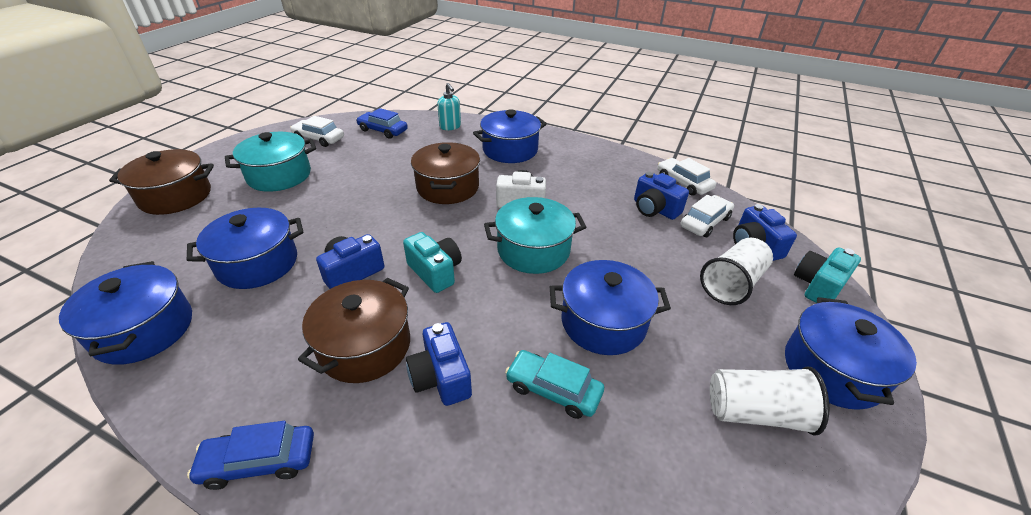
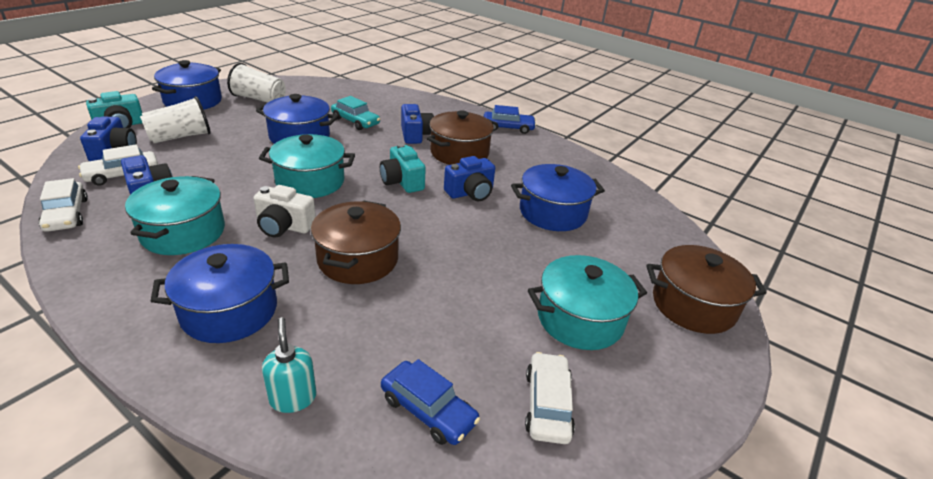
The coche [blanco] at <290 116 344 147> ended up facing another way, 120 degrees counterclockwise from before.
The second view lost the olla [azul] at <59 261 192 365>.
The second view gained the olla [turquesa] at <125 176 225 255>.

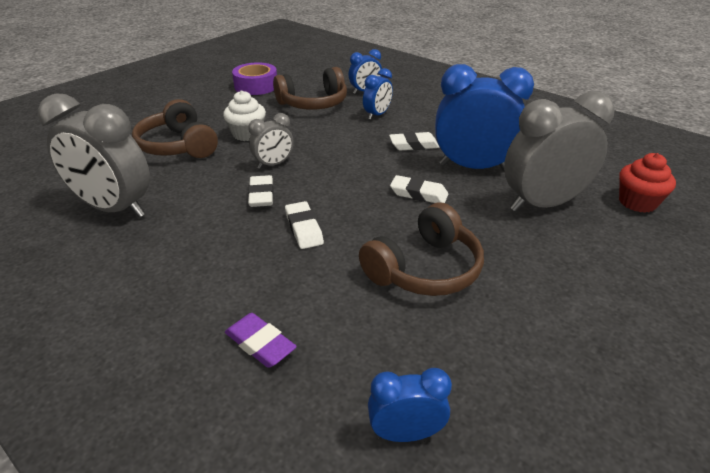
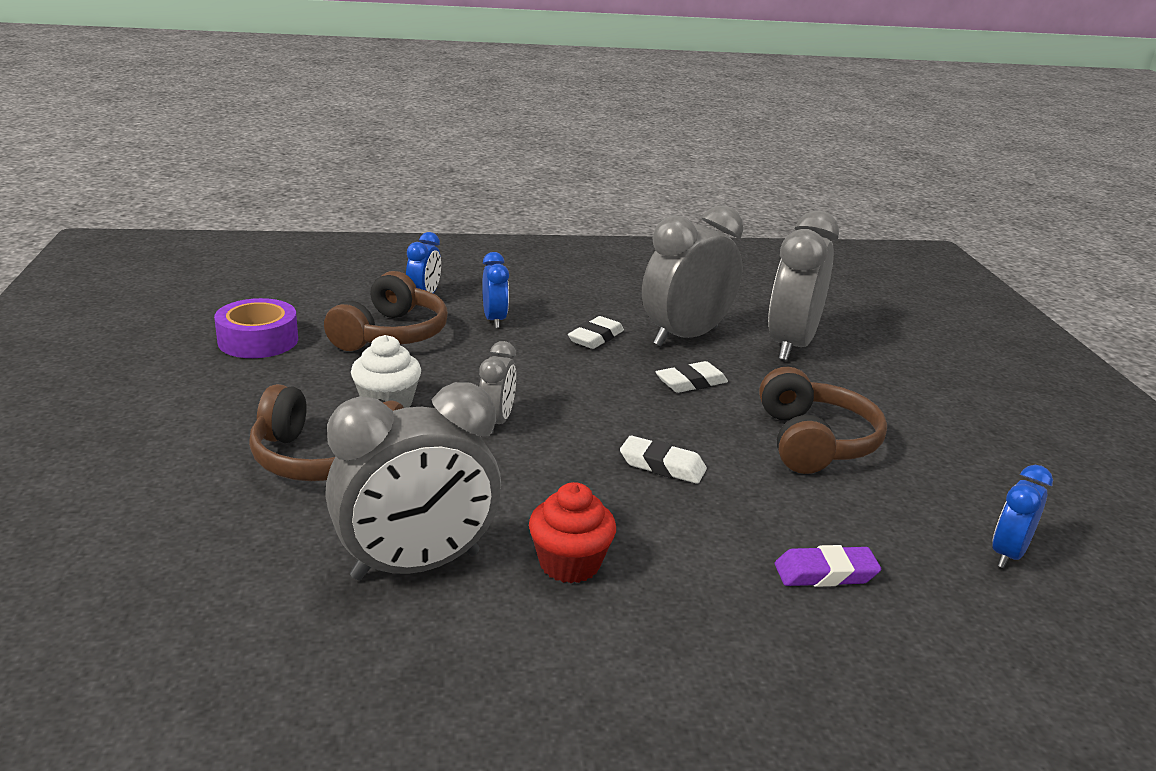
What was the despertador [azul] at <435 64 534 170> turned into the despertador [gris] at <642 205 743 346>.
The magdalena [rojo] ended up elsewhere, having gone from <619 153 676 213> to <529 482 616 583>.
The second view lost the goma de borrar [blanco] at <248 175 274 207>.

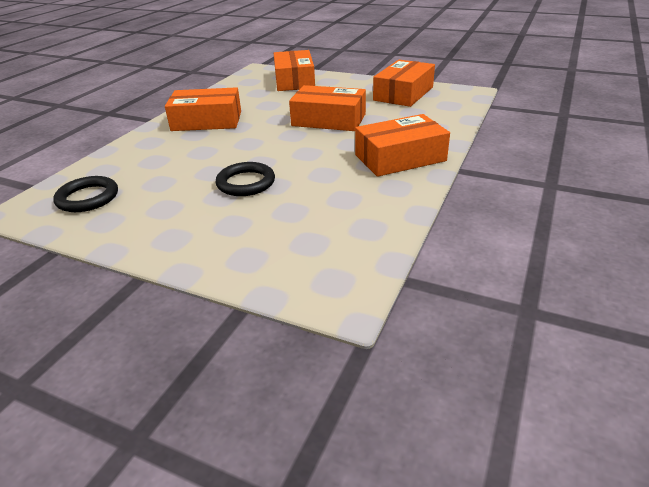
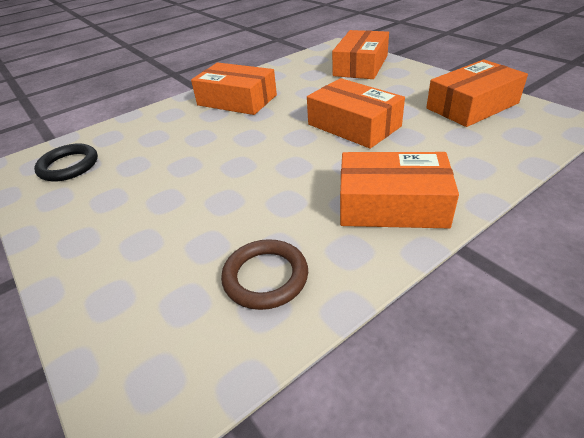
The second view lost the anillo [negro] at <215 162 275 196>.
The second view gained the anillo [marrón] at <221 239 308 310>.

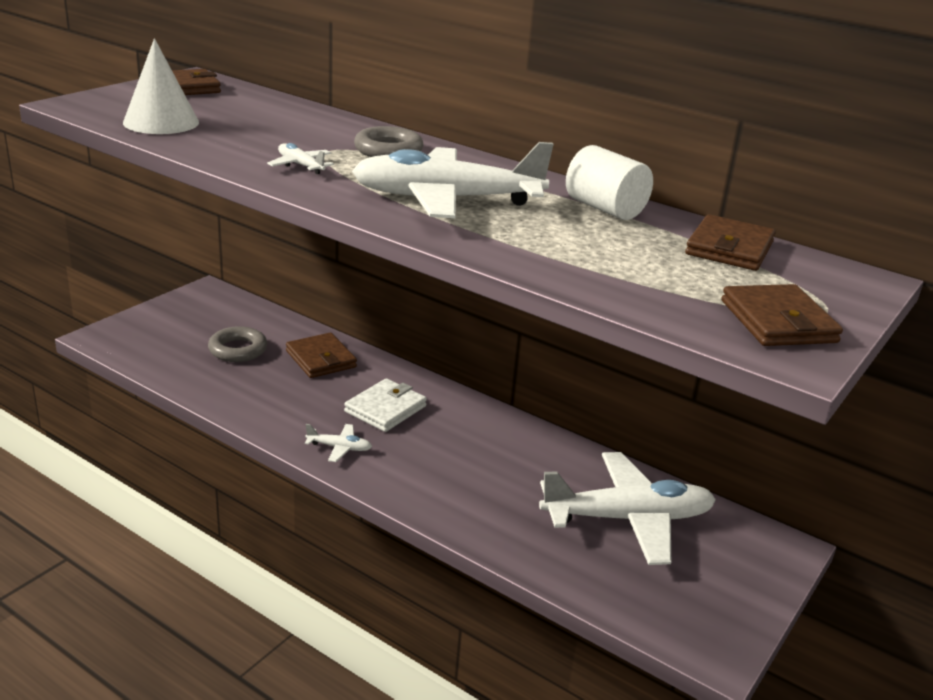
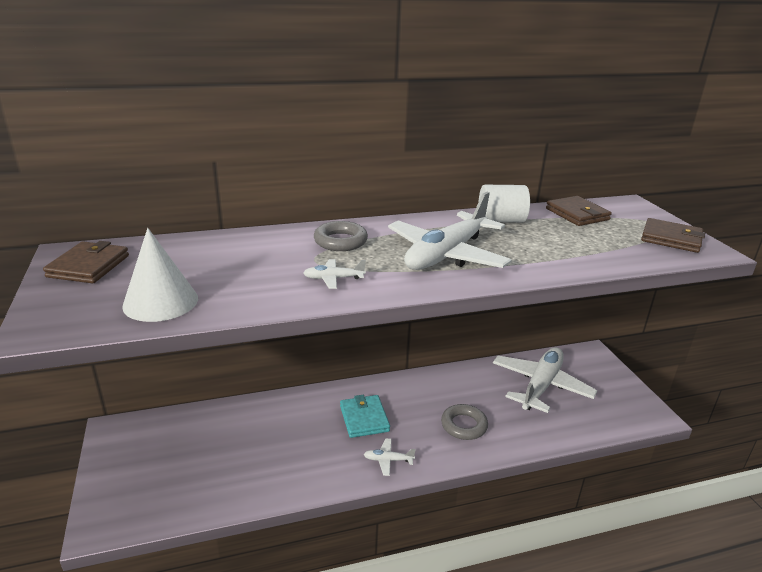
The anillo [gris] ended up elsewhere, having gone from <208 326 267 362> to <441 404 488 440>.
The second view lost the cartera [marrón] at <286 333 357 378>.
What was the cartera [blanco] at <344 378 427 432> turned into the cartera [turquesa] at <340 395 390 438>.
The avión [blanco] at <305 424 372 462> ended up facing another way, 135 degrees counterclockwise from before.

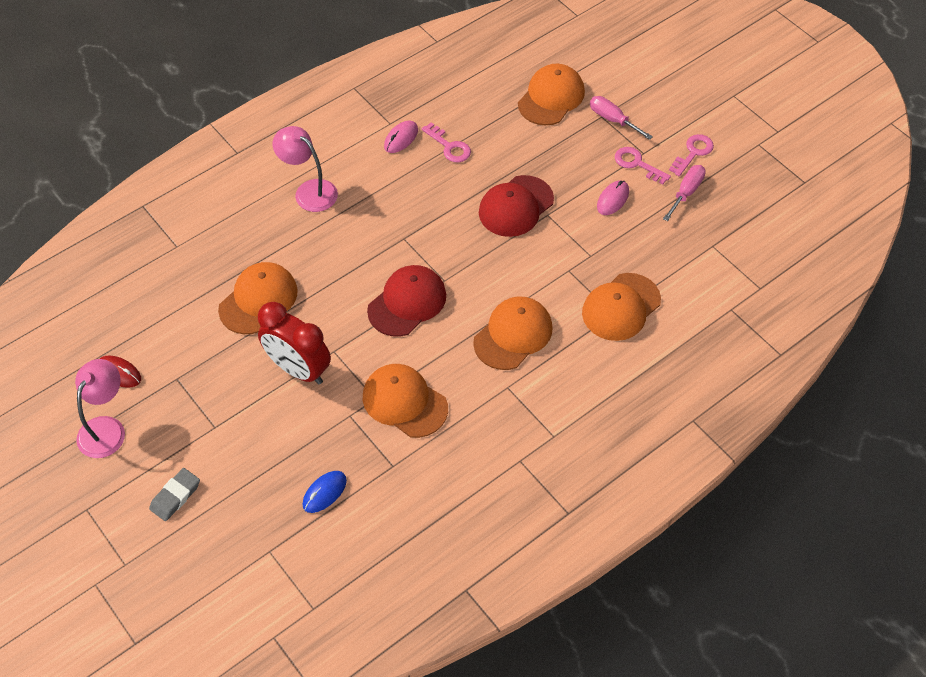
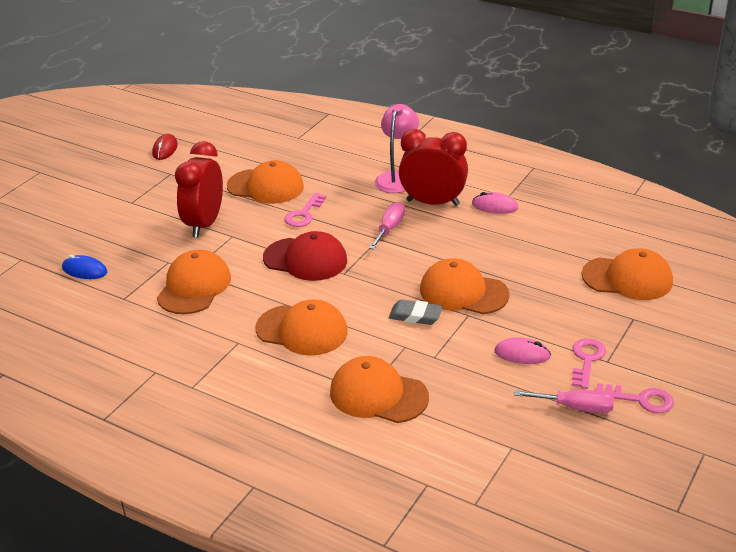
The destornillador [rosa] ended up elsewhere, having gone from <590 96 653 140> to <369 202 405 249>.
The llave [rosa] ended up elsewhere, having gone from <422 122 471 162> to <285 193 327 227>.
What was the gorra [rojo] at <479 175 554 237> turned into the gorra [naranja] at <420 258 510 314>.
The second view lost the lámpara [rosa] at <75 359 125 458>.
The goma de borrar [gris] ended up elsewhere, having gone from <149 468 200 521> to <389 299 443 325>.
The second view gained the despertador [rojo] at <399 129 468 206>.

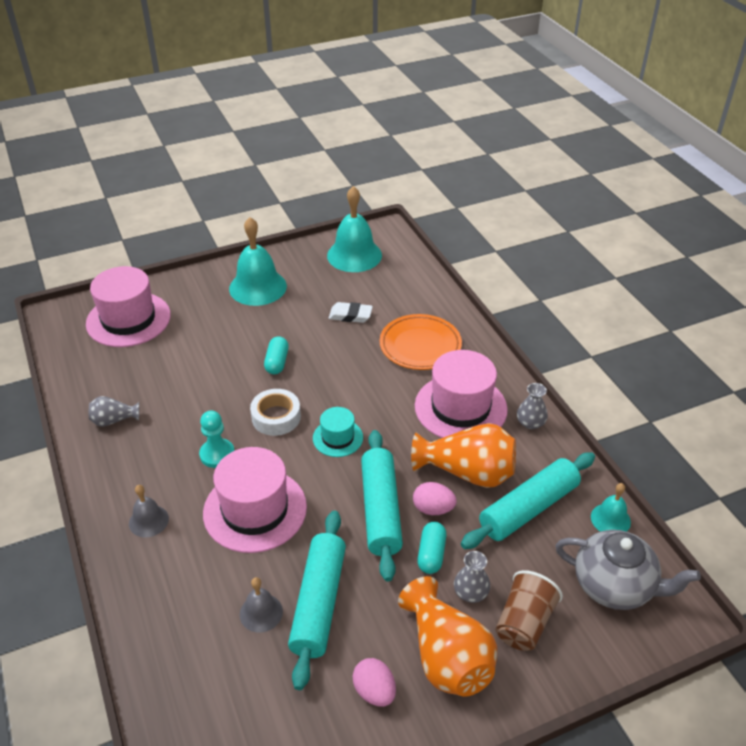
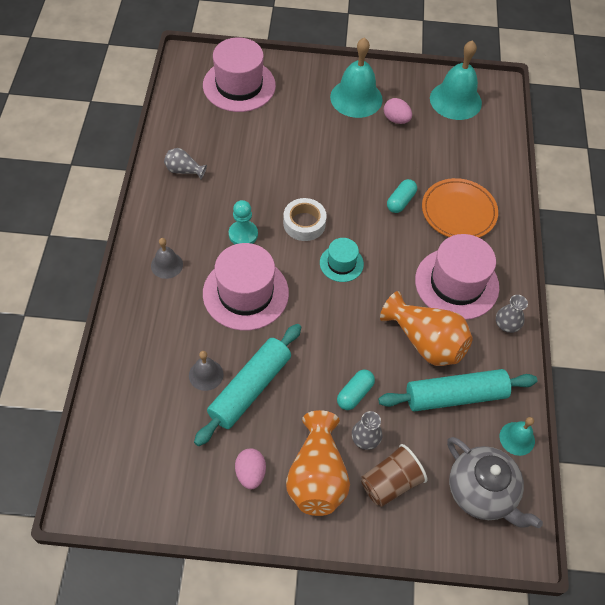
The second view lost the goma de borrar [blanco] at <329 302 373 323>.
The cápsula [turquesa] ended up elsewhere, having gone from <264 336 289 374> to <387 179 417 213>.
The second view lost the rodillo [turquesa] at <361 430 403 582>.
The huevo [rosa] ended up elsewhere, having gone from <413 482 457 515> to <384 98 412 124>.

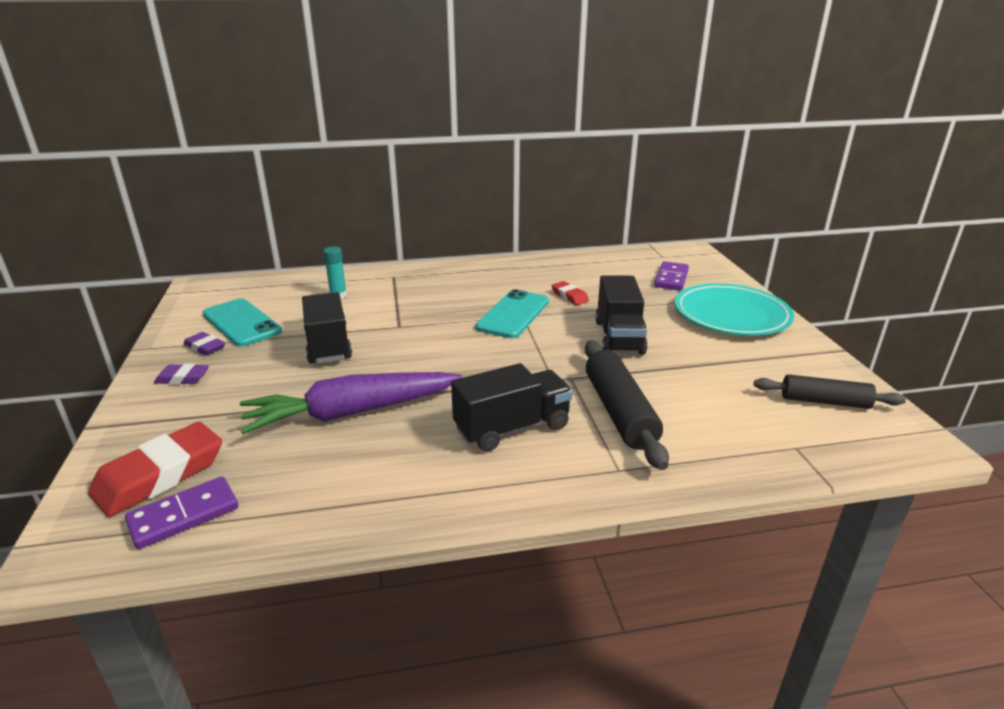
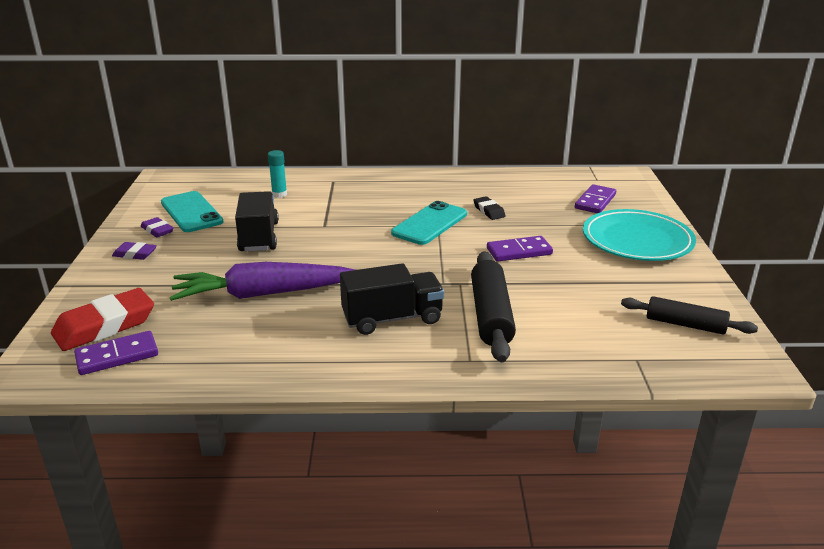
Where the camión [negro] stood at <595 275 648 355>, the ficha de dominó [morado] came to stand at <487 236 553 262>.
What was the goma de borrar [rojo] at <552 281 589 305> turned into the goma de borrar [negro] at <474 196 506 220>.

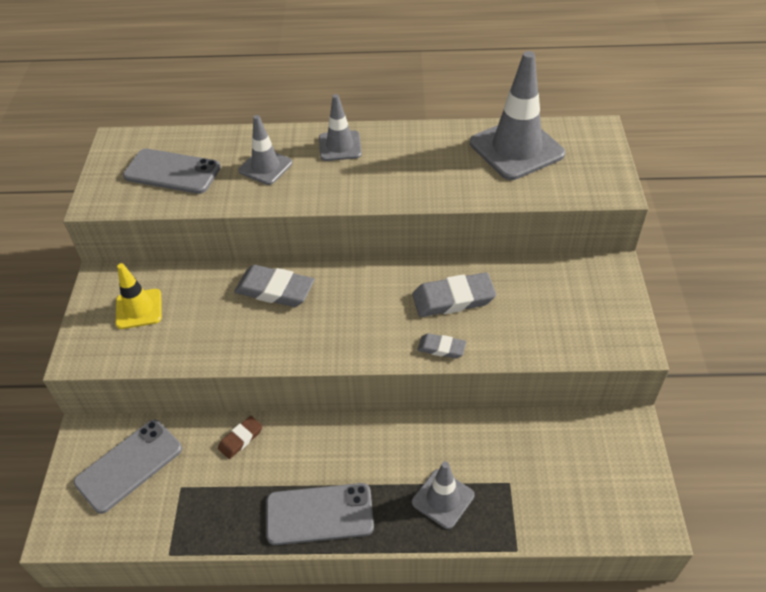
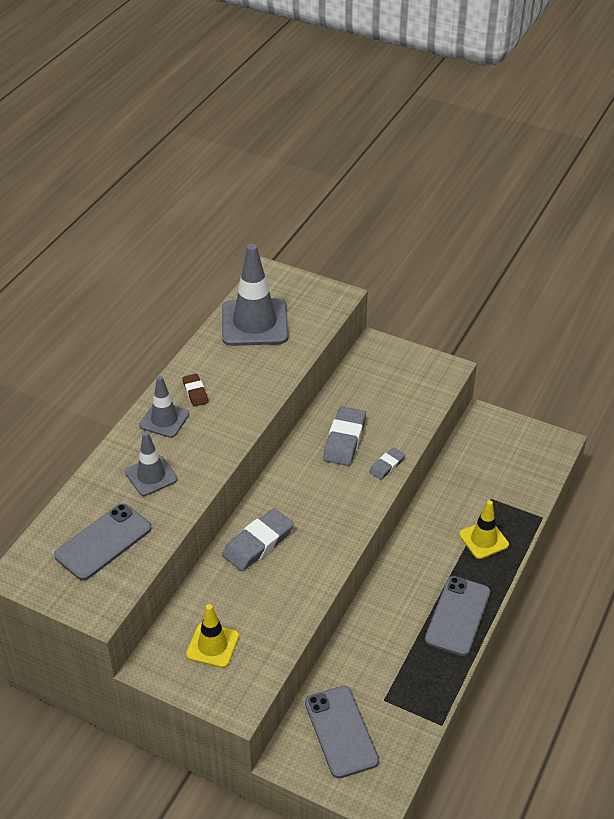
The goma de borrar [marrón] ended up elsewhere, having gone from <218 416 263 459> to <182 374 208 407>.
What was the cono de tráfico [gris] at <412 461 475 529> turned into the cono de tráfico [amarillo] at <459 500 509 559>.

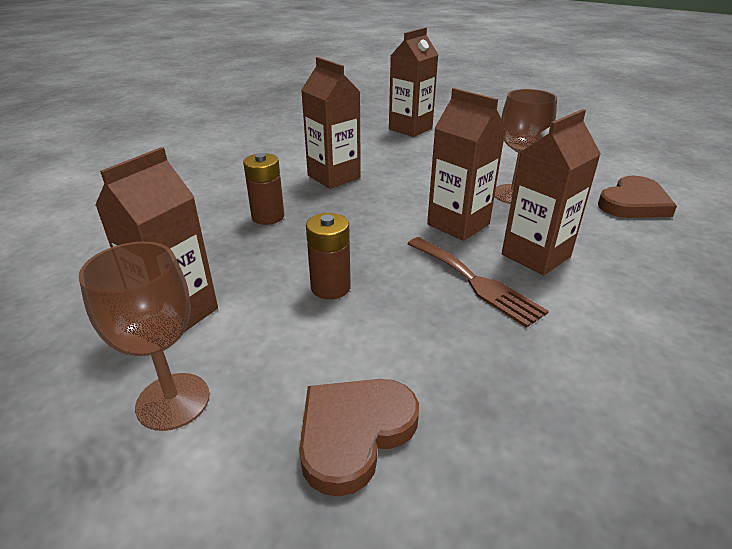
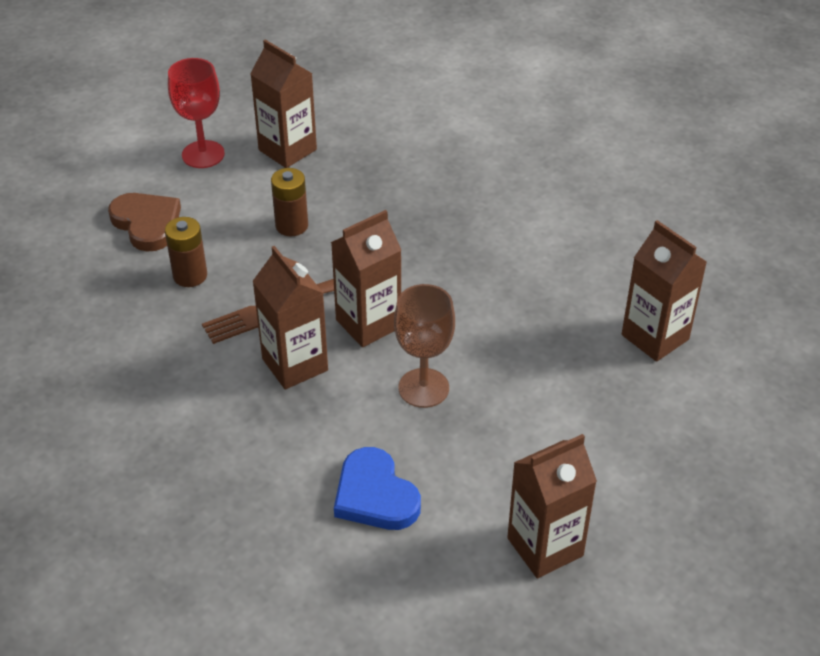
The cartón de leche [marrón] ended up elsewhere, having gone from <301 57 361 189> to <507 434 597 578>.
The pila [marrón] ended up elsewhere, having gone from <243 153 284 225> to <165 217 207 287>.
What was the corazón [marrón] at <598 175 677 218> turned into the corazón [azul] at <334 447 421 530>.
What was the copa [marrón] at <79 241 210 431> turned into the copa [rojo] at <168 58 225 168>.

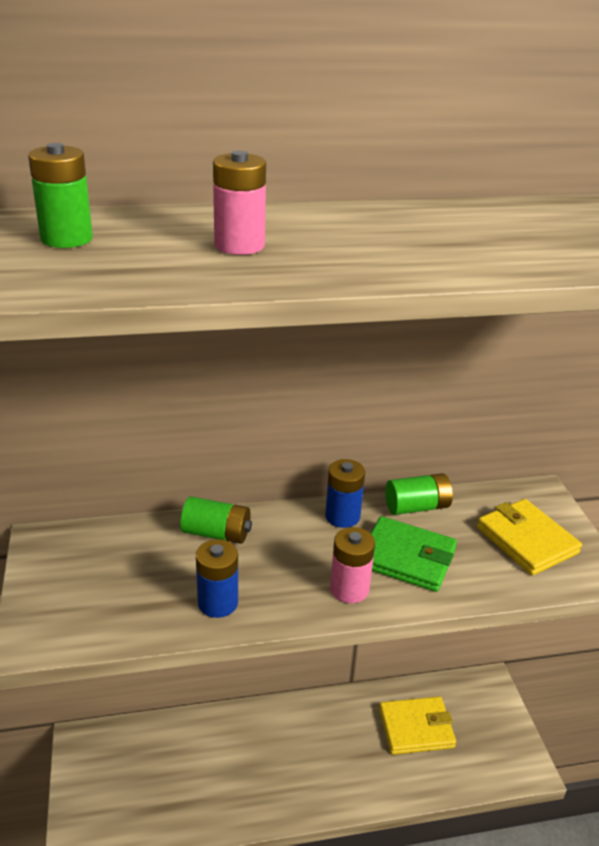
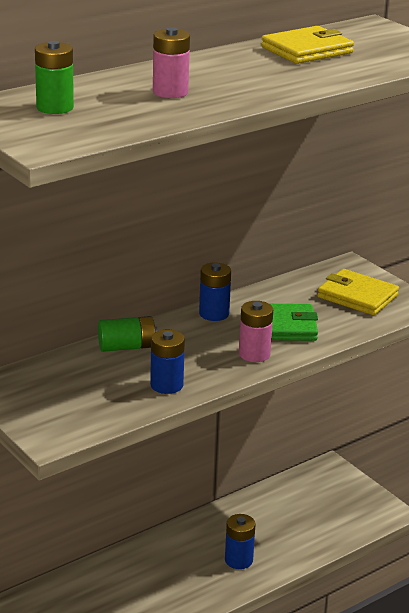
The second view lost the pila [verde] at <385 473 453 515>.
The cartera [amarillo] ended up elsewhere, having gone from <379 697 456 755> to <261 26 354 64>.
The second view gained the pila [azul] at <225 514 256 569>.

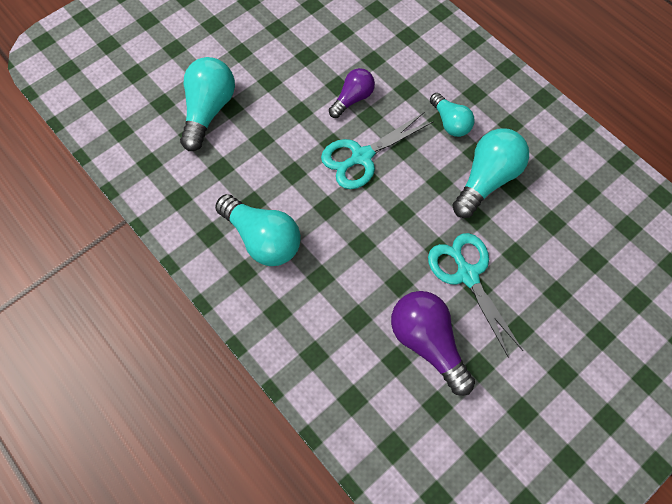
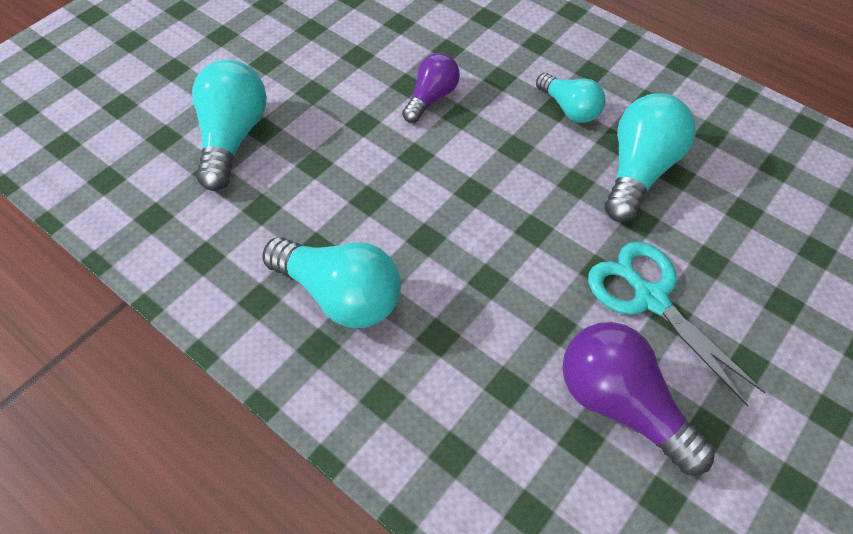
The second view lost the tijeras [turquesa] at <321 112 434 189>.

